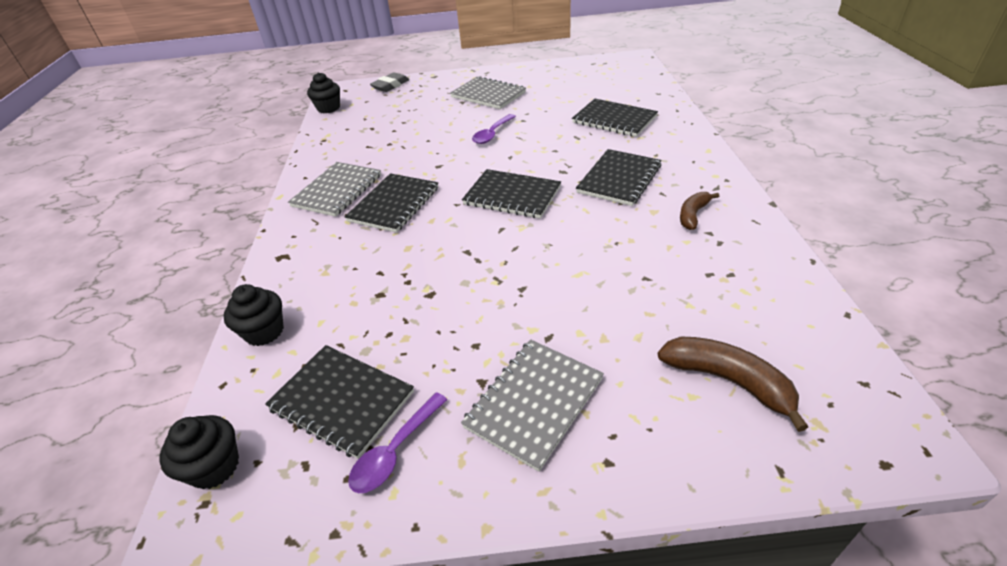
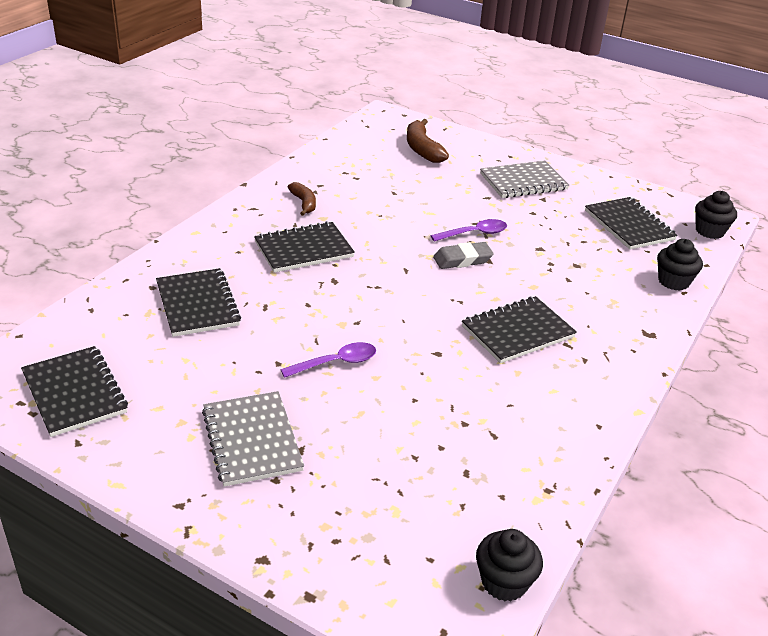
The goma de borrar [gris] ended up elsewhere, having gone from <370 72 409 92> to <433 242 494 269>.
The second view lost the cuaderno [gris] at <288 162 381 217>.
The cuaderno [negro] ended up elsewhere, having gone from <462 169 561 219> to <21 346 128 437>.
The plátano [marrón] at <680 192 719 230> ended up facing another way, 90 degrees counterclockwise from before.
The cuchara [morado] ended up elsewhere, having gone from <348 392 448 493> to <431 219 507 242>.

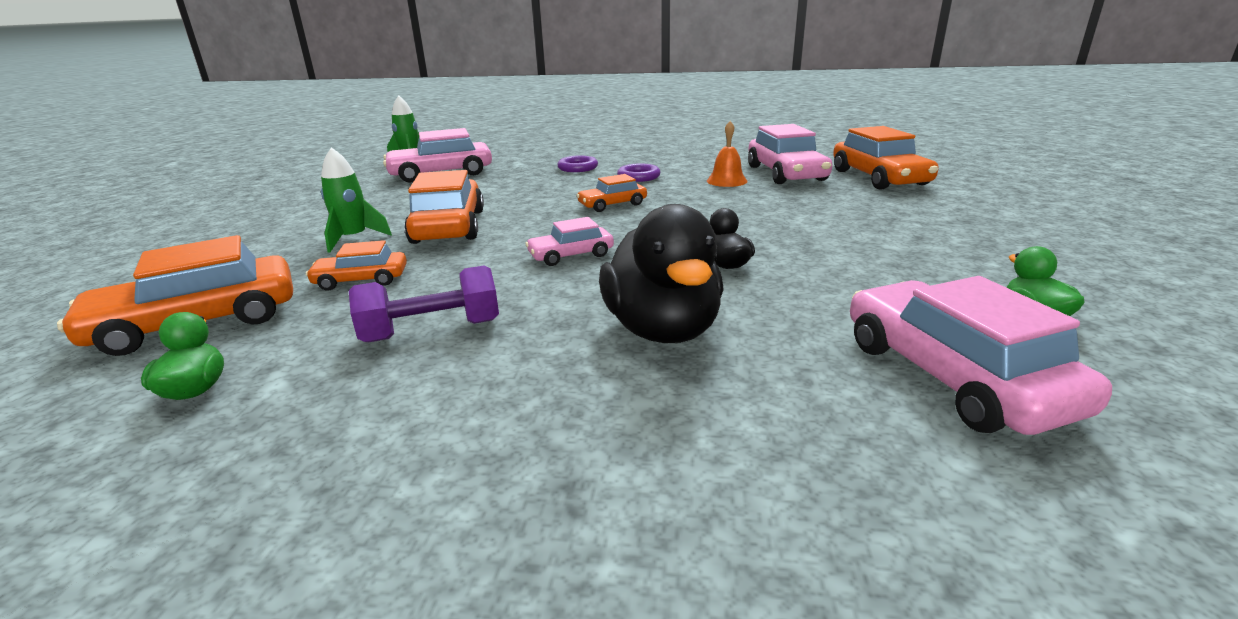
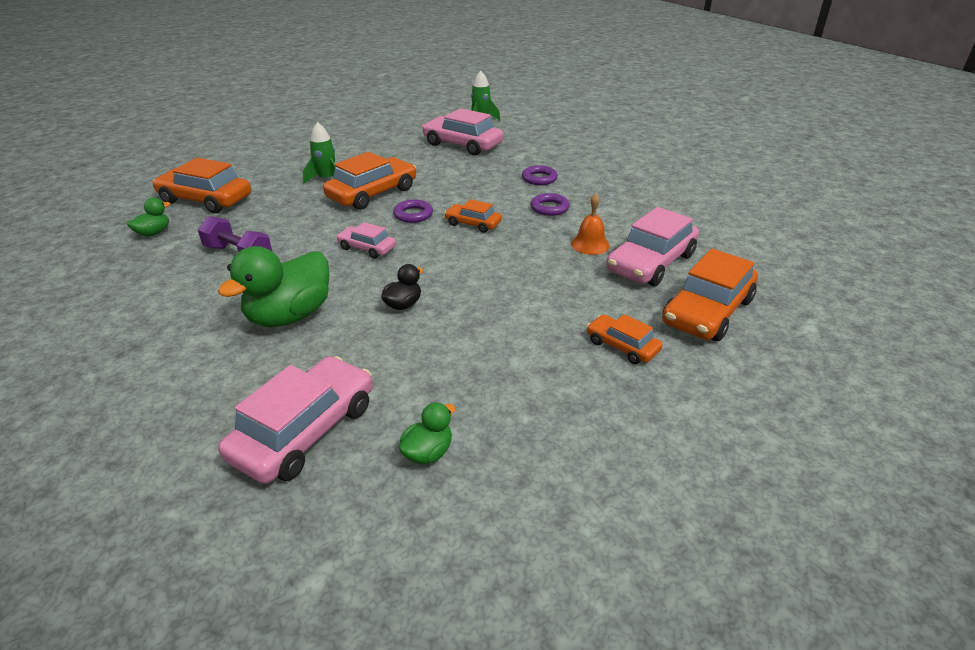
What was the pato [negro] at <599 204 724 343> turned into the pato [verde] at <218 246 329 327>.
The coche [naranja] ended up elsewhere, having gone from <306 240 407 291> to <587 314 662 364>.
The second view gained the anillo [morado] at <393 200 433 223>.

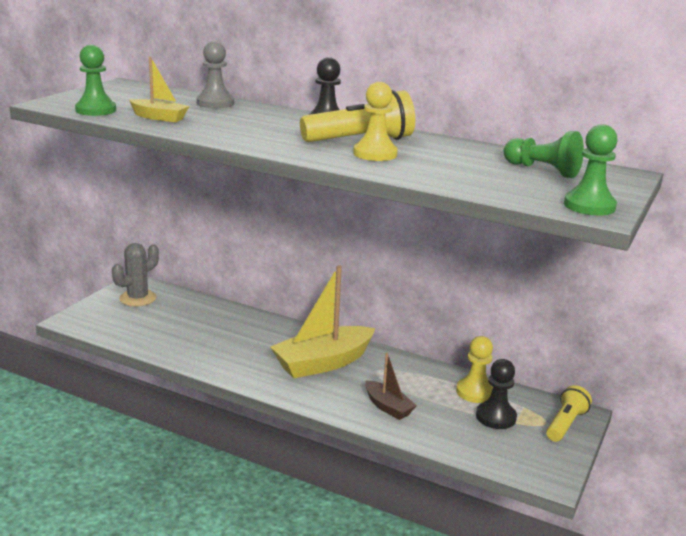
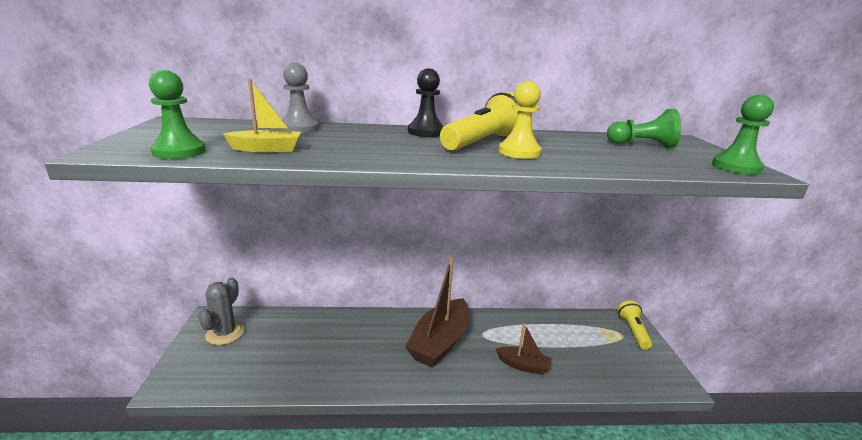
What was the barco [amarillo] at <271 265 375 378> turned into the barco [marrón] at <405 258 469 368>.
The second view lost the peón [amarillo] at <456 336 493 403>.
The second view lost the peón [negro] at <476 359 517 429>.

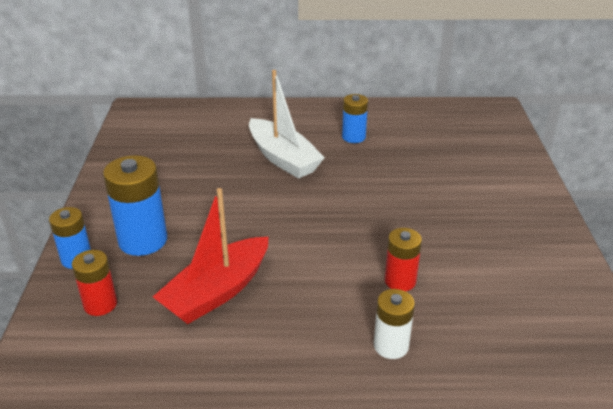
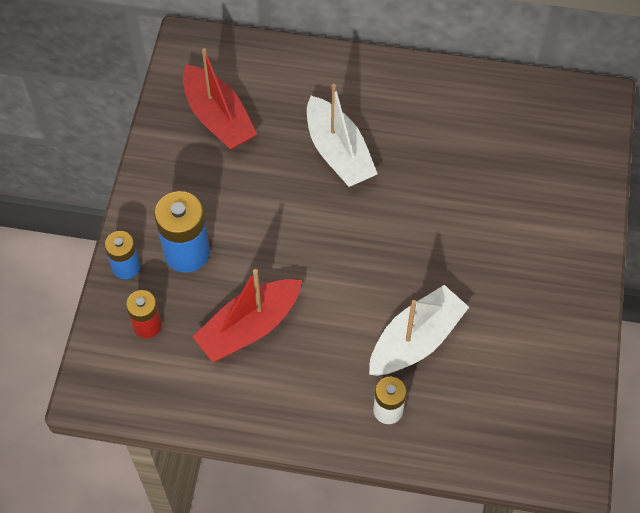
The second view lost the pila [azul] at <342 94 368 143>.
Where the pila [rojo] stood at <385 228 422 291>, the barco [blanco] came to stand at <369 285 469 376>.
The second view gained the barco [rojo] at <183 48 257 150>.

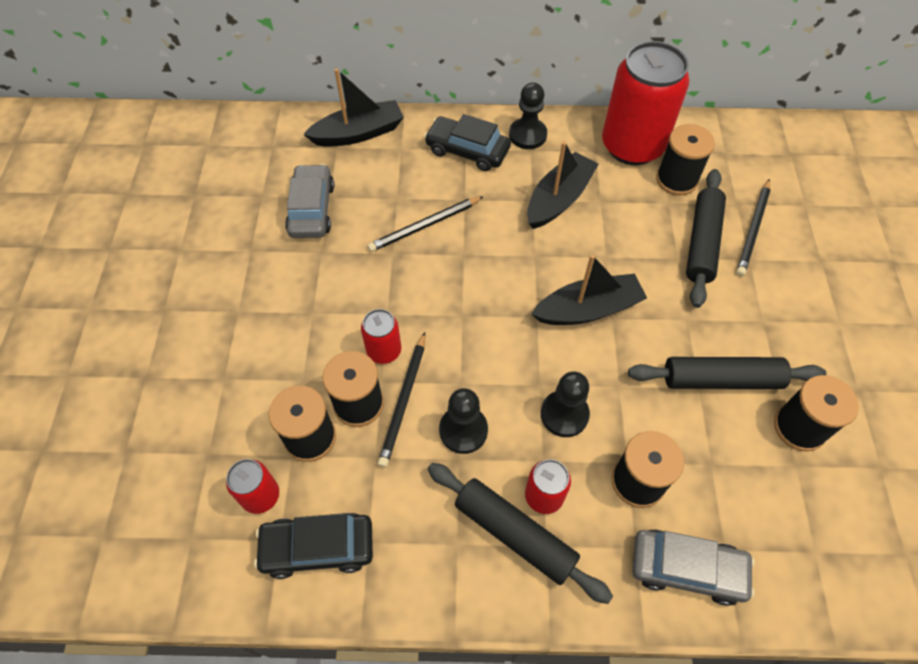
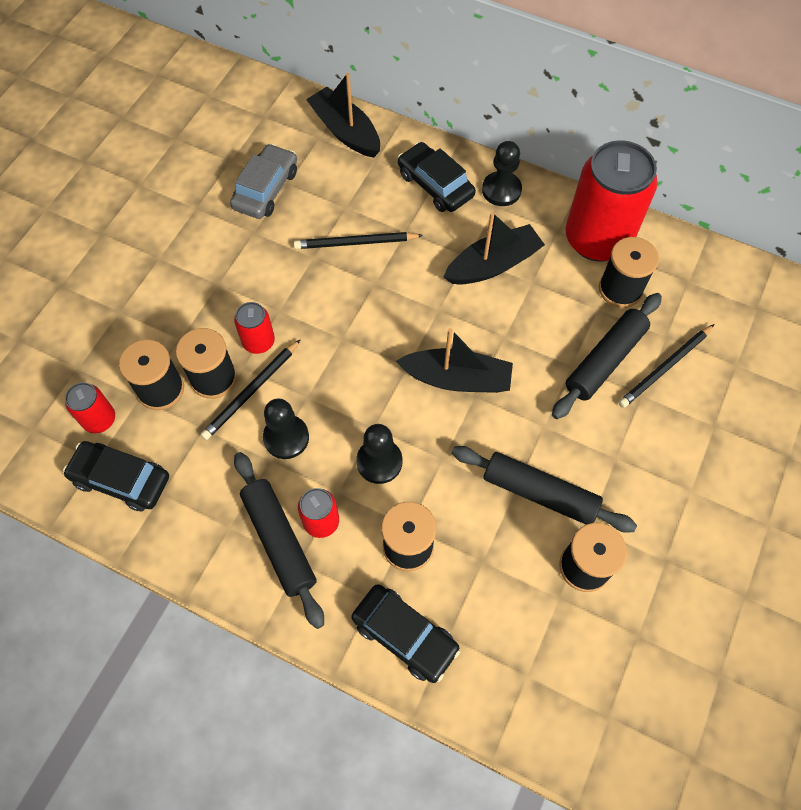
The barco [negro] at <303 68 404 147> ended up facing another way, 135 degrees counterclockwise from before.
What was the coche [gris] at <632 529 755 606> turned into the coche [negro] at <351 584 460 683>.

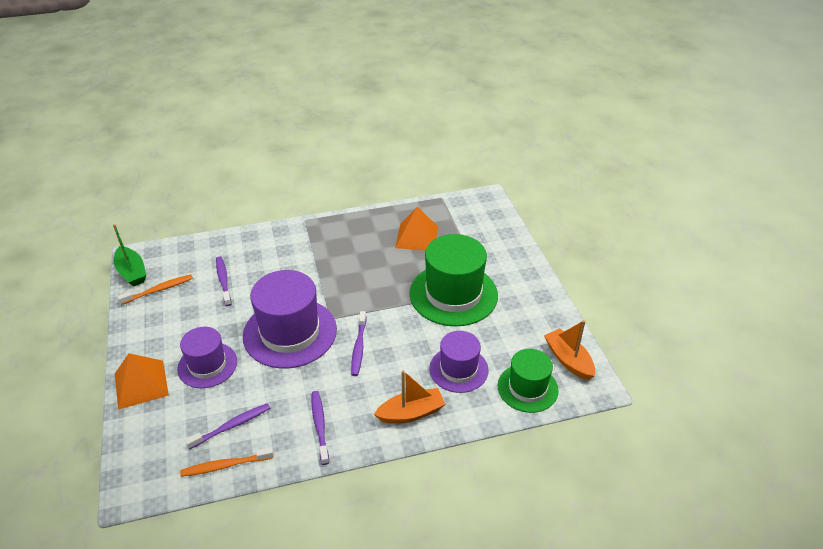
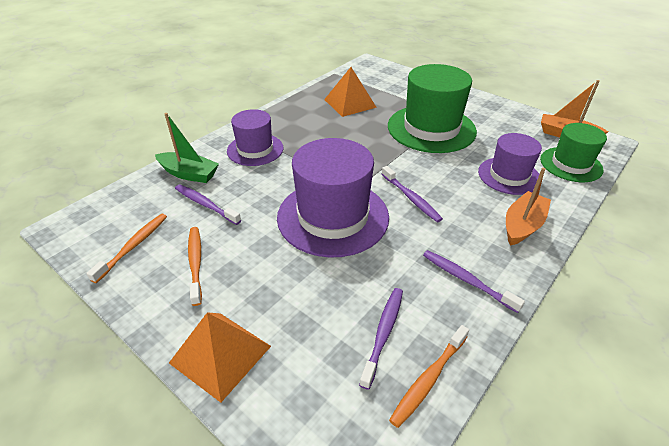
The barco [verde] ended up elsewhere, having gone from <113 224 146 286> to <155 113 219 183>.
The sombrero [morado] ended up elsewhere, having gone from <177 327 237 388> to <227 109 284 166>.
The second view gained the cepillo de dientes [naranja] at <188 227 202 306>.

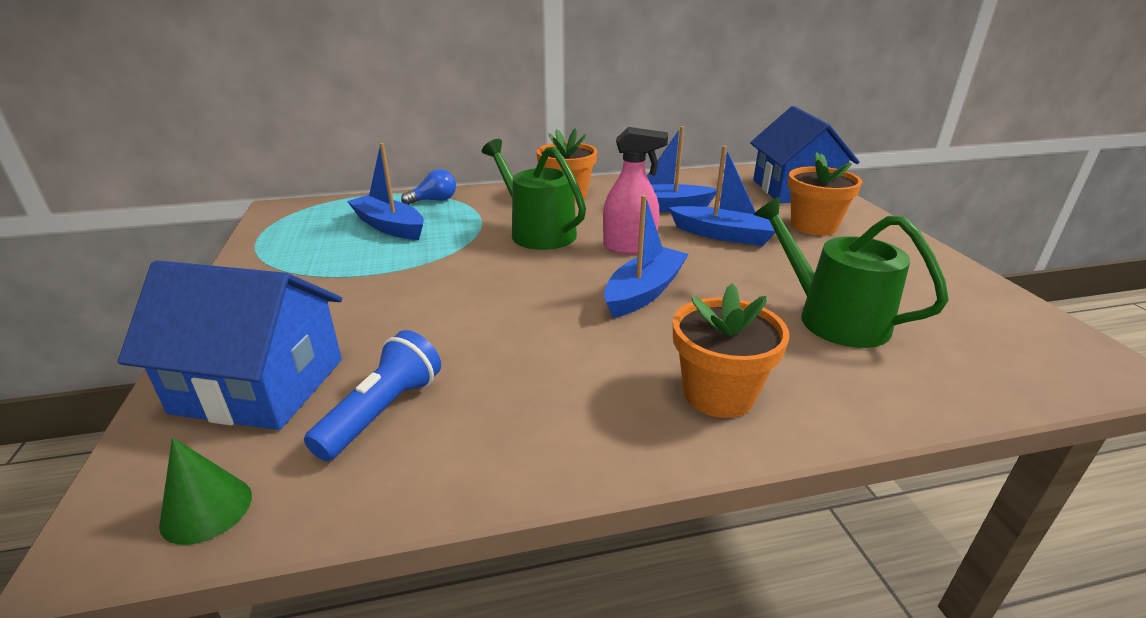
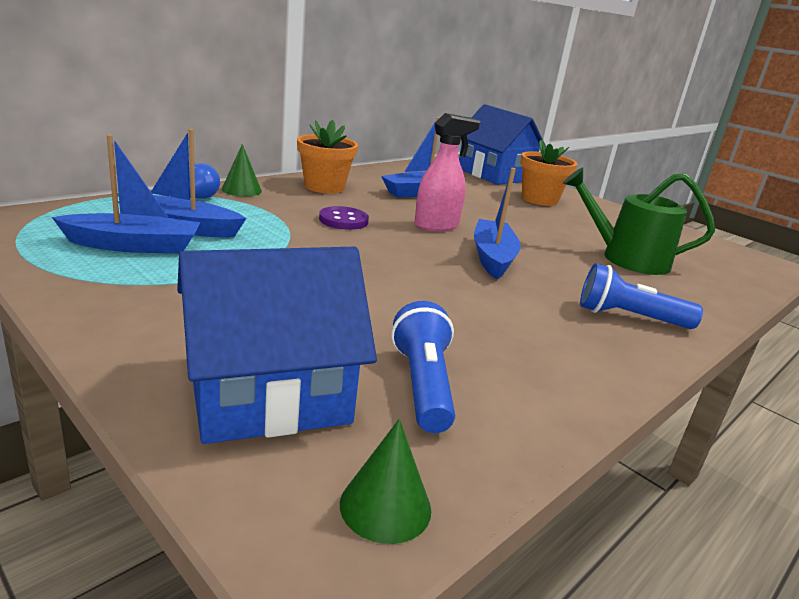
Where the regadera [verde] stood at <482 139 586 250>, the botón [morado] came to stand at <319 206 369 230>.
The barco [azul] ended up elsewhere, having gone from <668 146 775 246> to <52 135 201 254>.
Where the maceta [naranja] stood at <673 283 789 418>, the lámpara de mano [azul] came to stand at <580 263 703 329>.
The second view gained the cono [verde] at <222 144 262 197>.

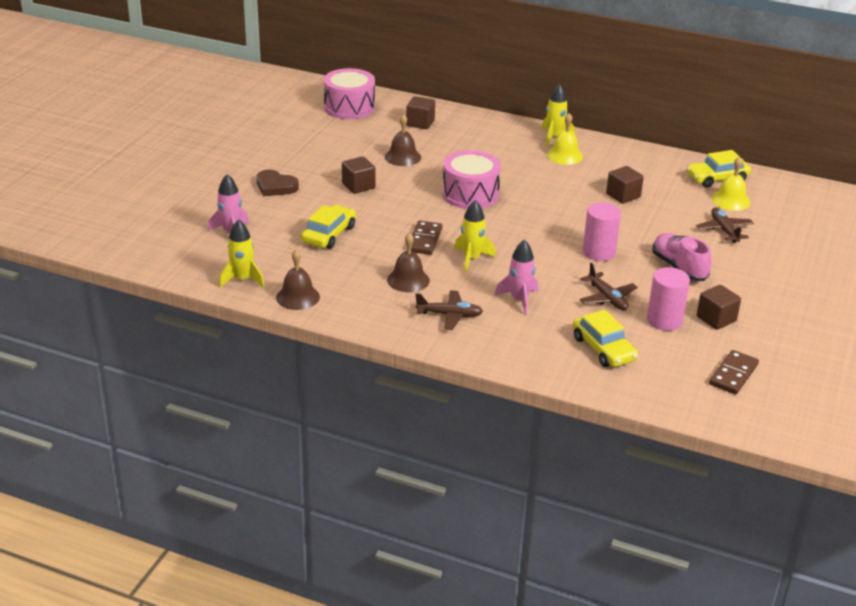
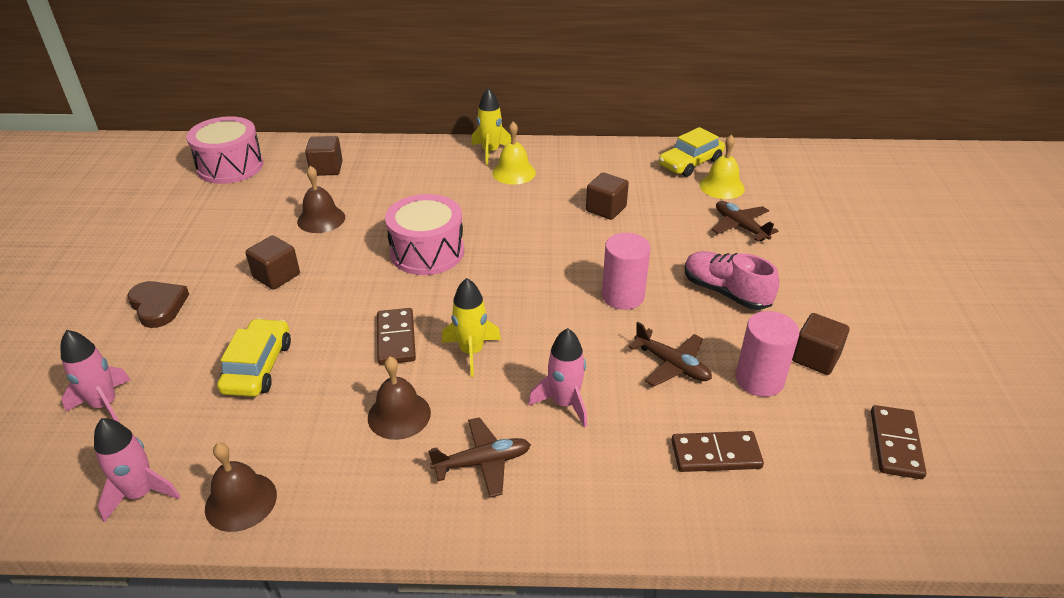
The corazón [marrón] at <256 170 299 196> ended up facing another way, 135 degrees counterclockwise from before.
What was the cohete [amarillo] at <219 219 265 287> turned into the cohete [rosa] at <94 418 181 523>.
Where the coche [amarillo] stood at <573 310 638 367>, the ficha de dominó [marrón] came to stand at <671 431 764 472>.

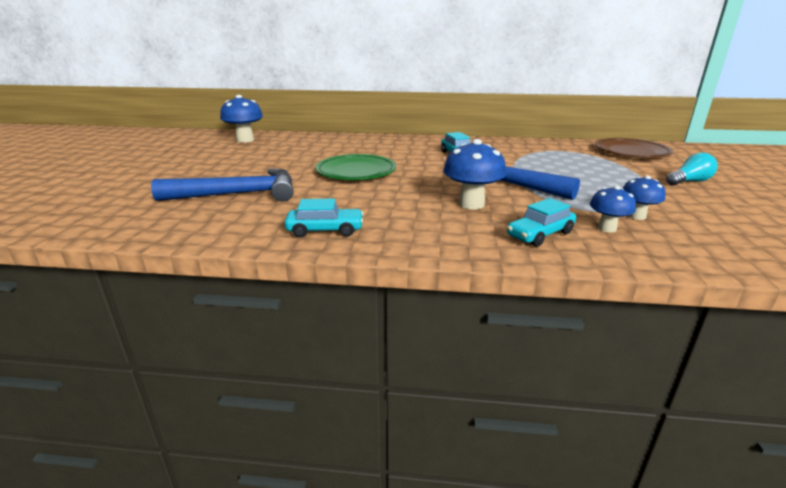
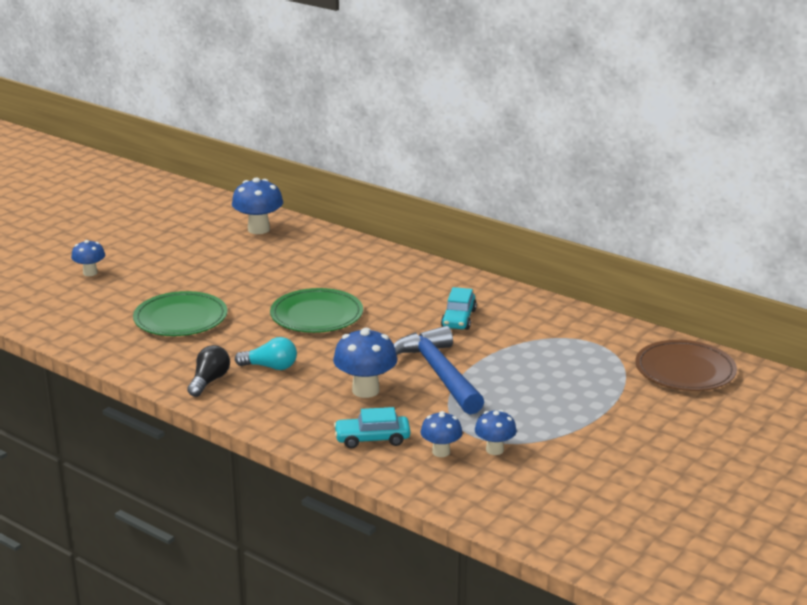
The bombilla [turquesa] ended up elsewhere, having gone from <666 153 718 185> to <235 337 297 370>.
Where the martillo [azul] stood at <151 169 293 202>, the plato [verde] came to stand at <133 291 227 336>.
Where the coche [turquesa] stood at <285 199 364 238>, the bombilla [negro] came to stand at <187 345 230 397>.
The second view gained the seta [azul] at <71 240 105 276>.

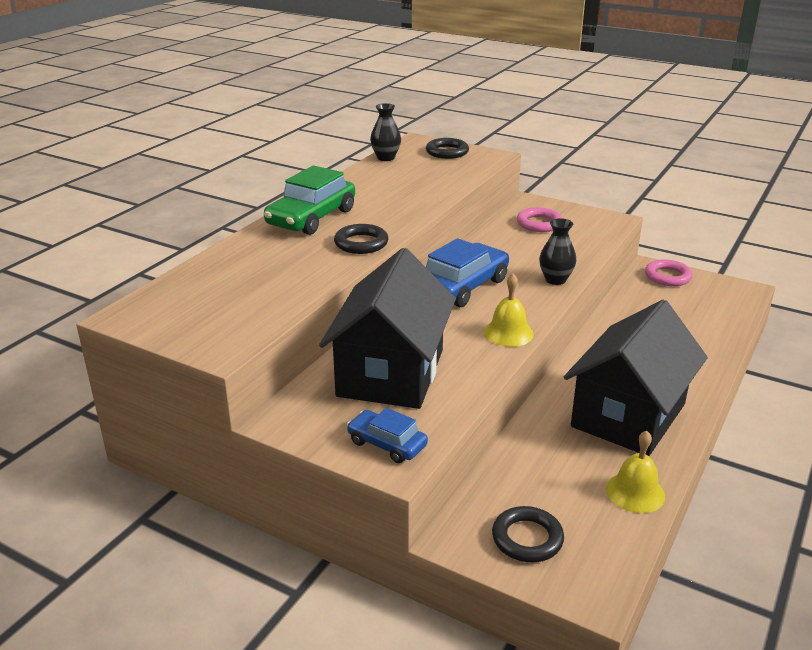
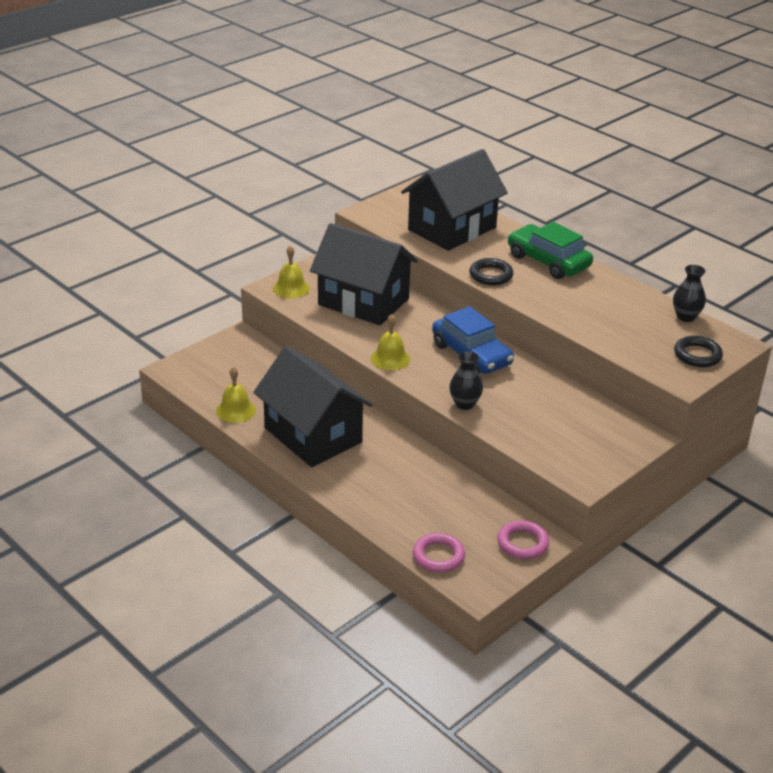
The anillo [rosa] ended up elsewhere, having gone from <517 207 563 232> to <413 533 465 573>.
Where the coche [azul] stood at <347 408 428 463>, the campana [amarillo] came to stand at <273 245 310 298>.
The second view lost the anillo [negro] at <492 506 564 562>.
The second view gained the casa [negro] at <401 149 508 251>.

